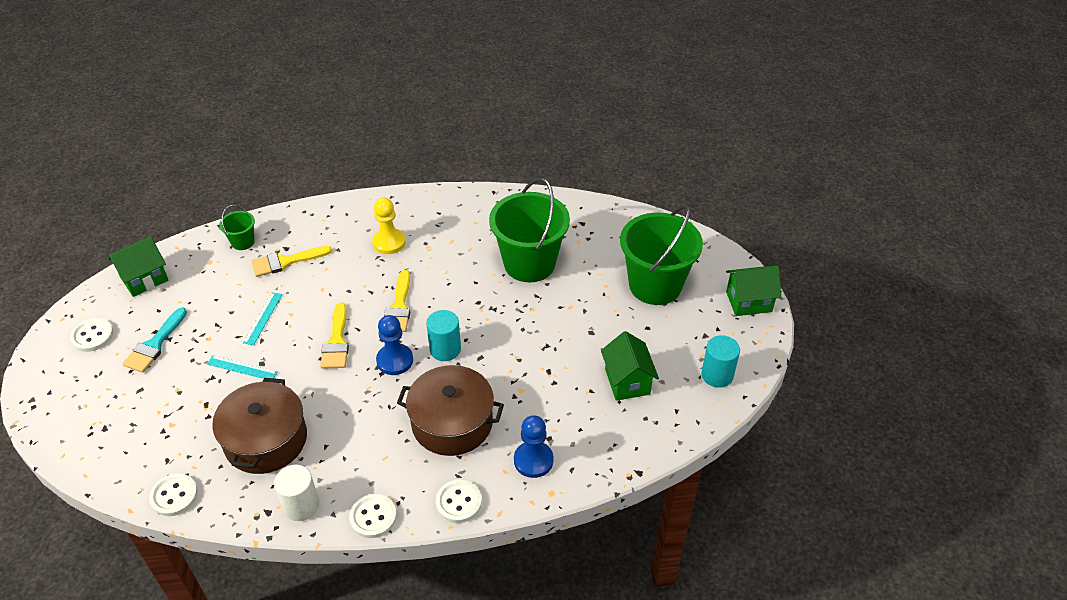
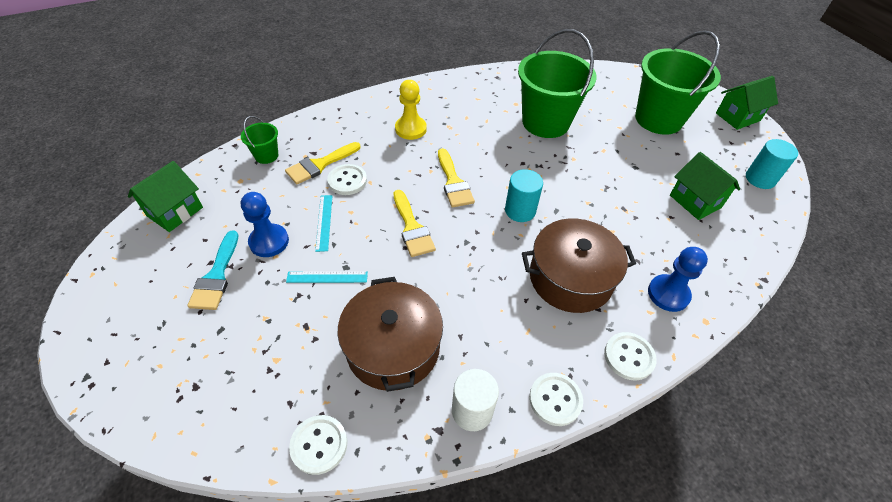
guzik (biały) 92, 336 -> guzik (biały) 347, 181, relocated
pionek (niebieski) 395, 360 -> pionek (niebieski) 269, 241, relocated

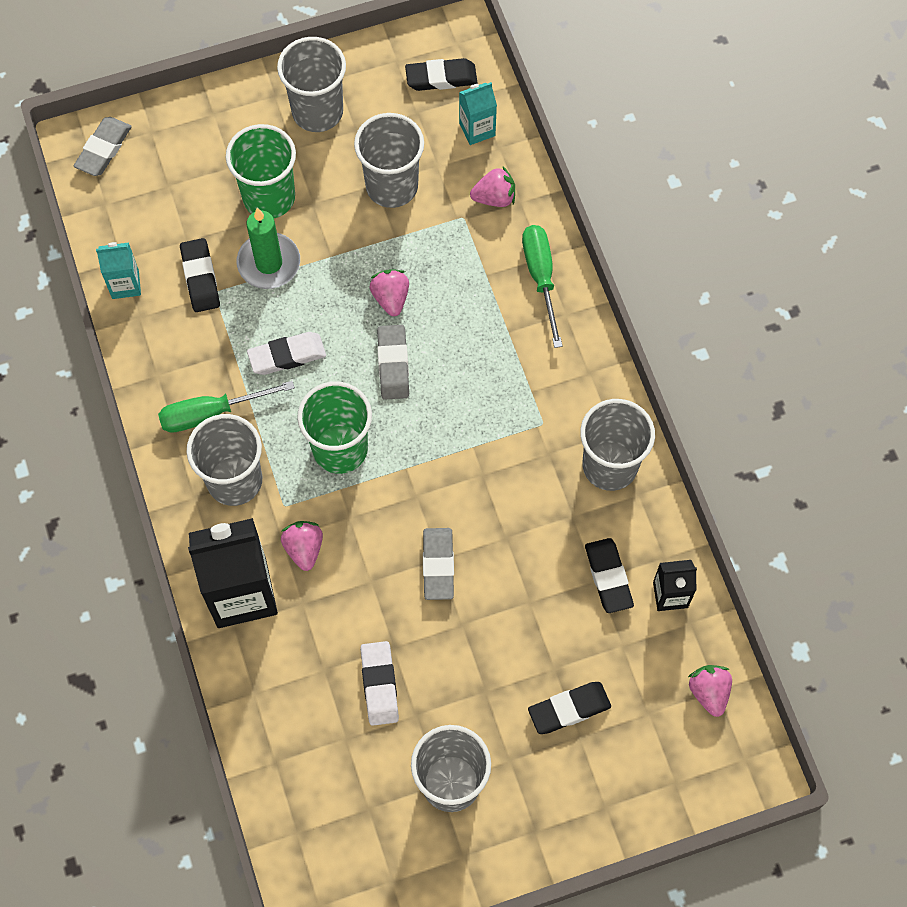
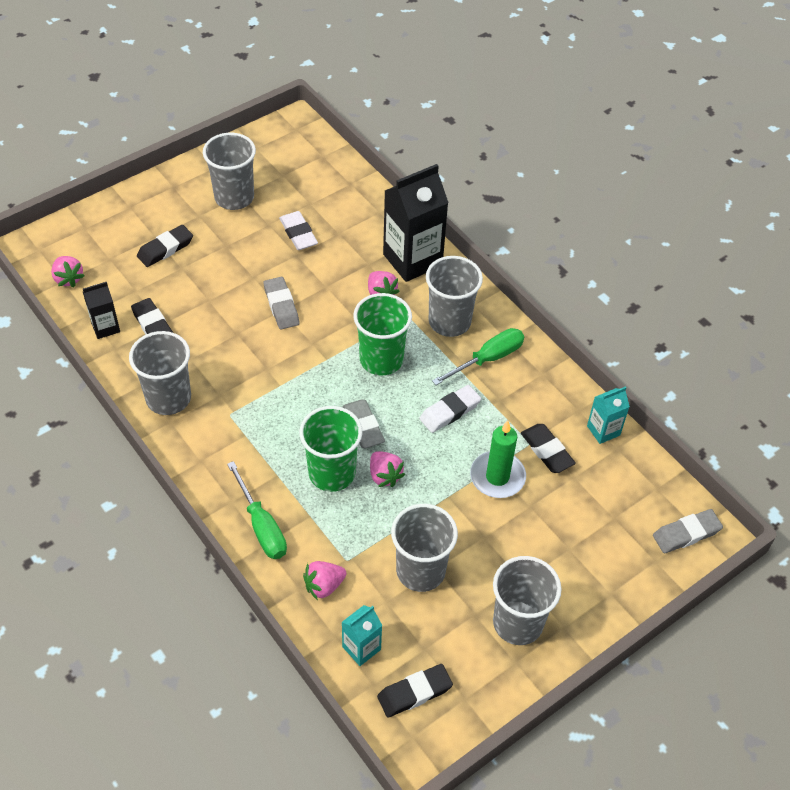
gumka do mazania (szary) 104, 149 -> gumka do mazania (szary) 686, 533, 60 degrees clockwise
szklanka (zielony) 269, 197 -> szklanka (zielony) 332, 473, relocated

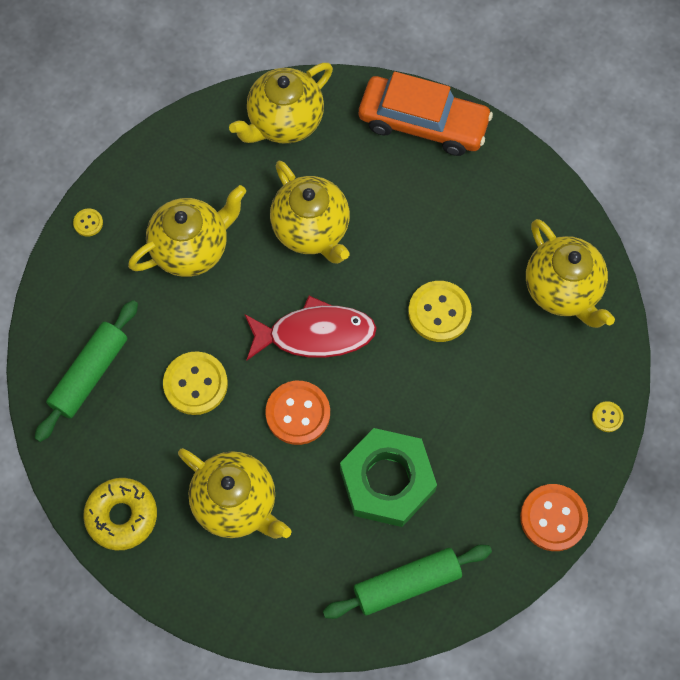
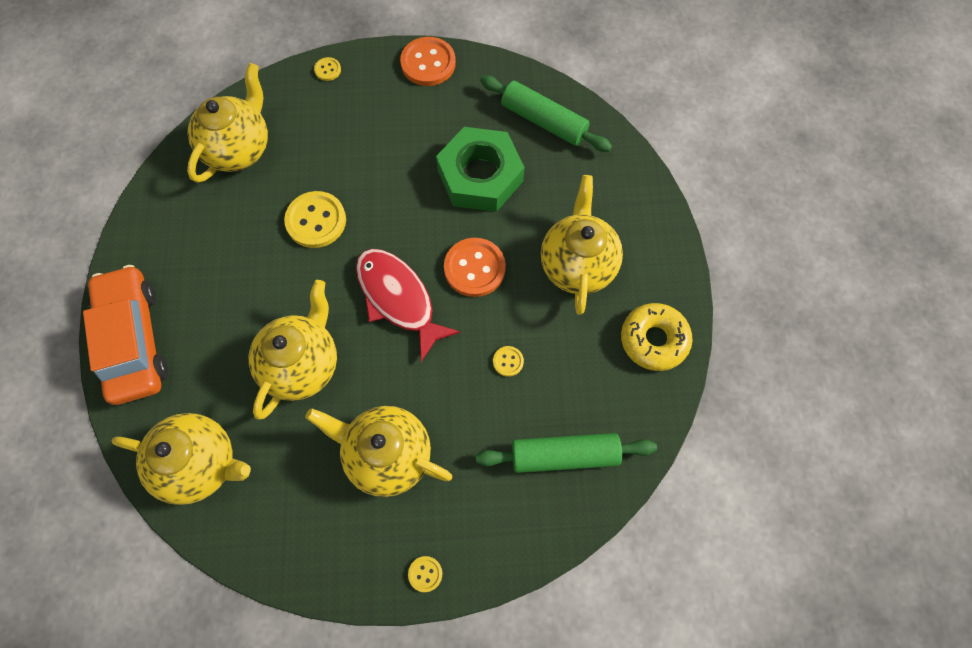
guzik (żółty) 195, 384 -> guzik (żółty) 508, 361, x0.48

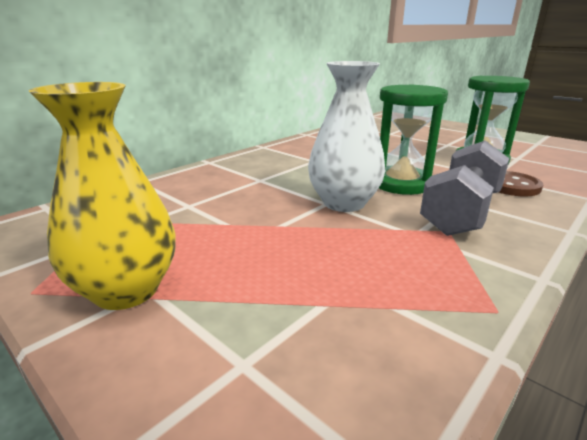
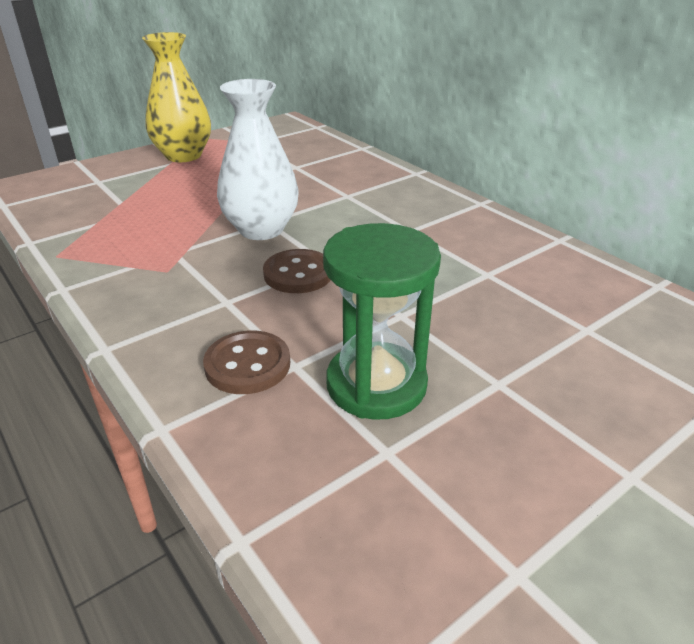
klepsydra (zielony) 401, 184 -> guzik (brązowy) 298, 274
hantel (szary) 461, 212 -> none

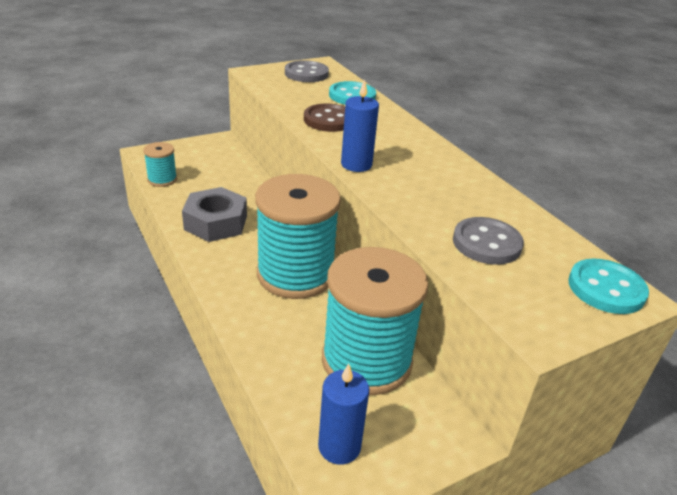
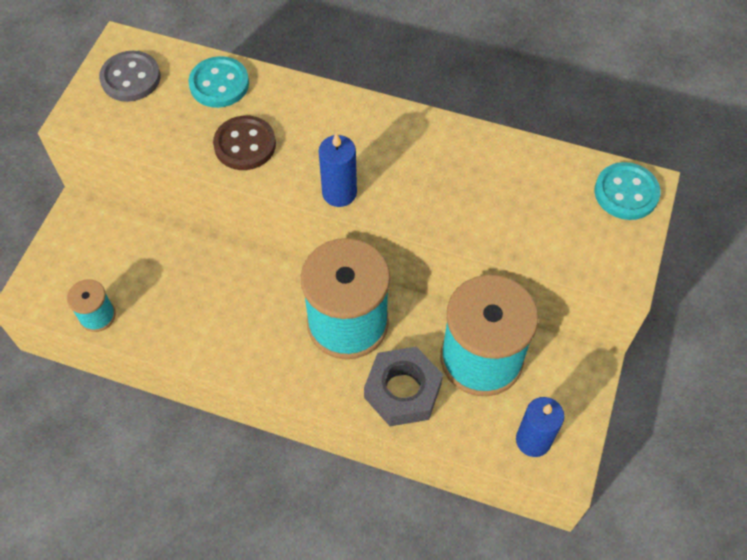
nakrętka (szary) 216, 222 -> nakrętka (szary) 402, 391, relocated
guzik (szary) 486, 243 -> none

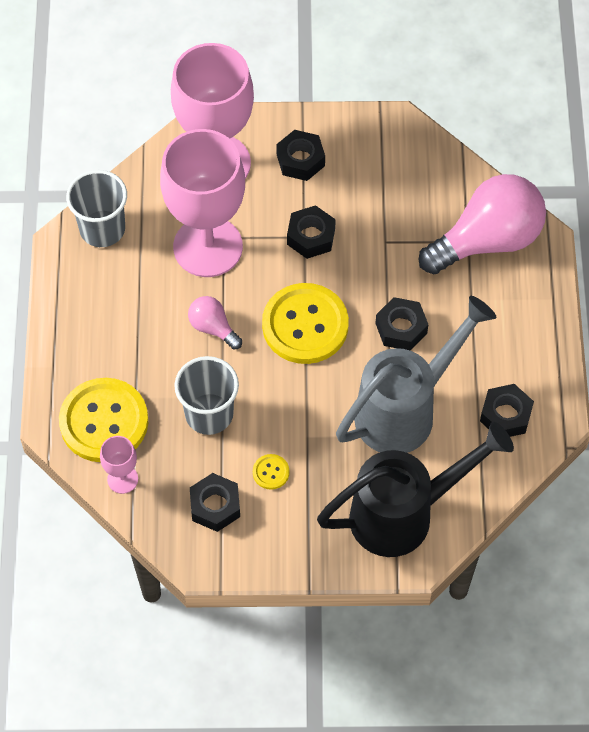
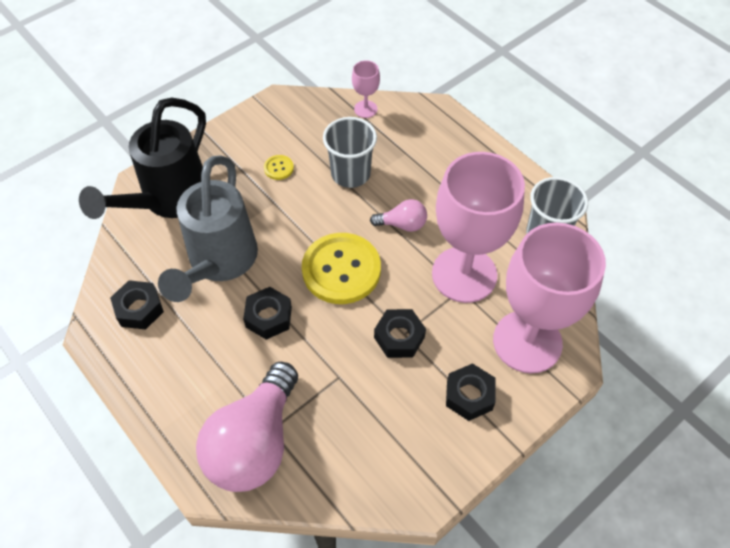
guzik (żółty) 104, 421 -> none
nakrętka (czarny) 215, 506 -> none

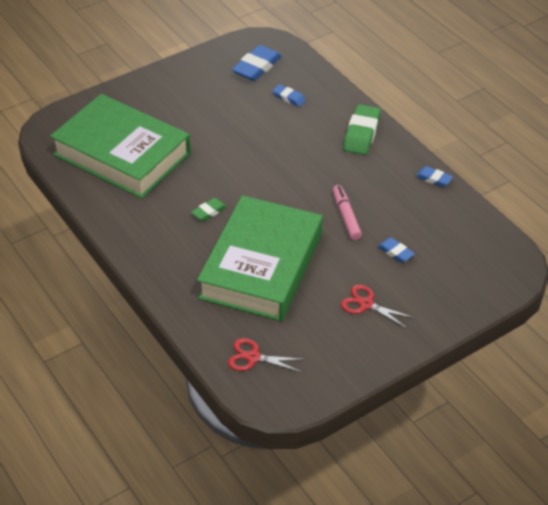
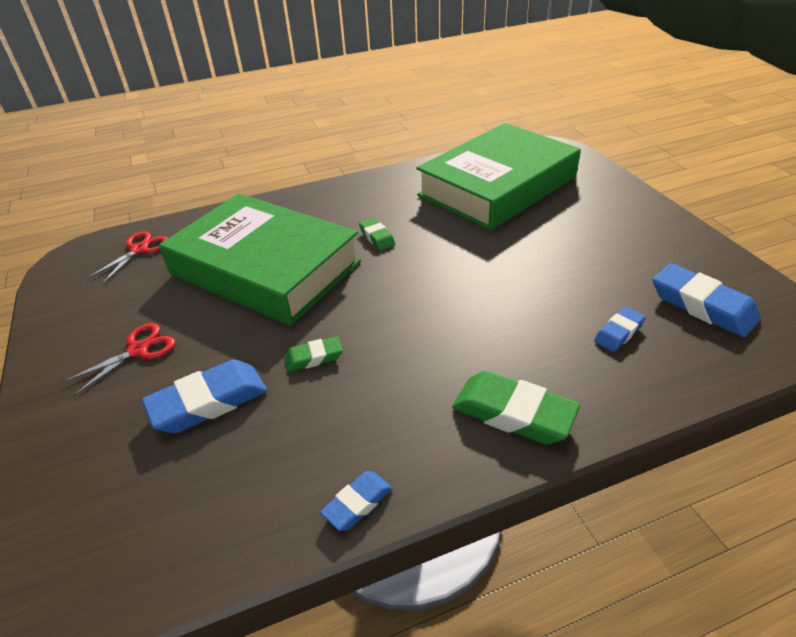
flamaster (różowy) 346, 216 -> gumka do mazania (zielony) 314, 358
gumka do mazania (niebieski) 395, 252 -> gumka do mazania (niebieski) 209, 402, x1.81

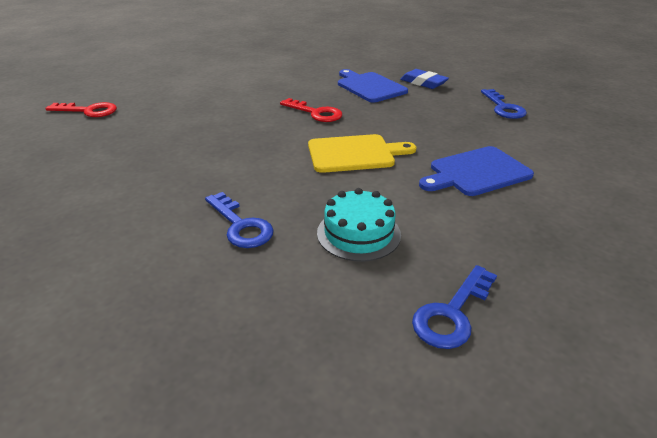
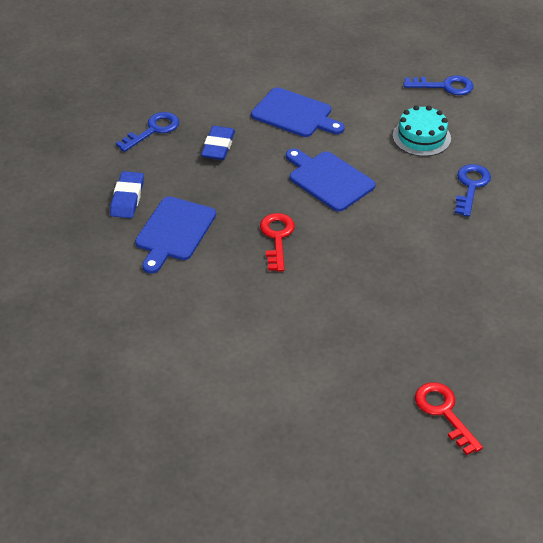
deska do krojenia (żółty) 355, 153 -> deska do krojenia (niebieski) 328, 179
none -> gumka do mazania (niebieski) 218, 146

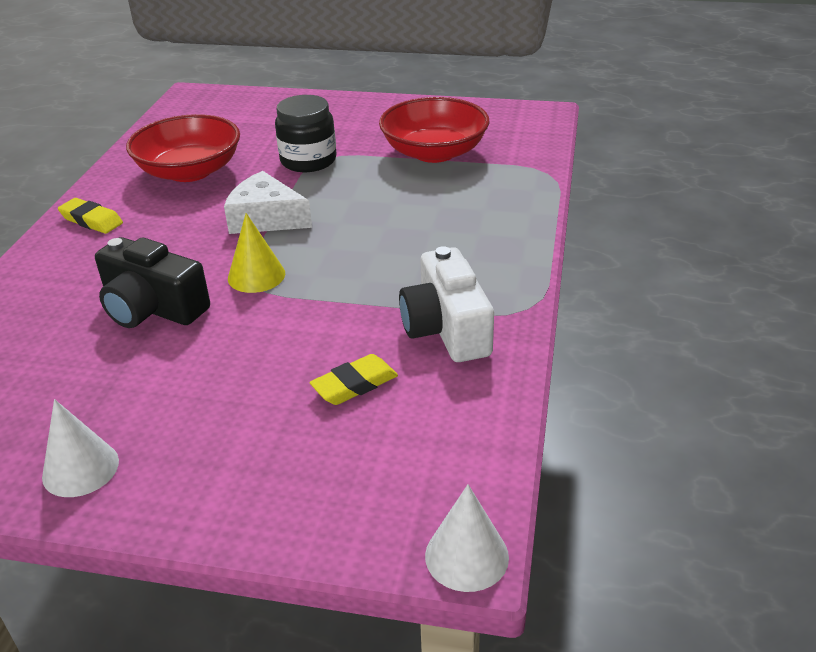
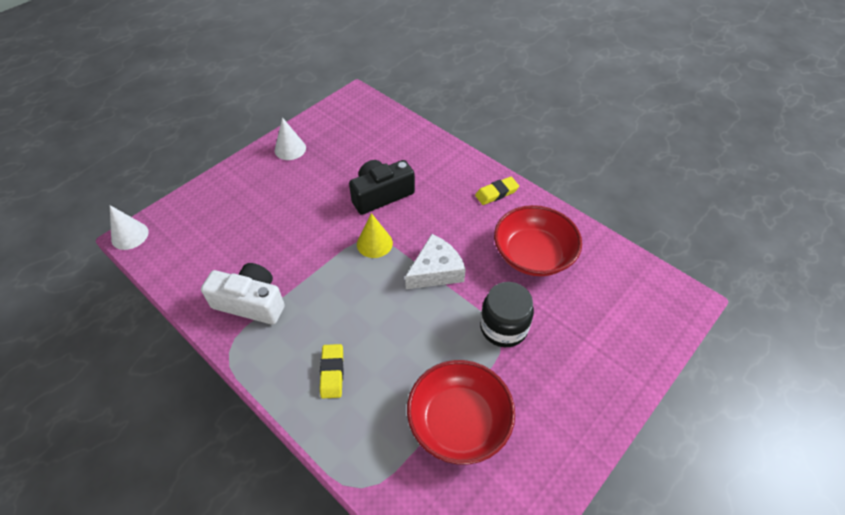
gumka do mazania (żółty) 354, 384 -> gumka do mazania (żółty) 332, 372, relocated

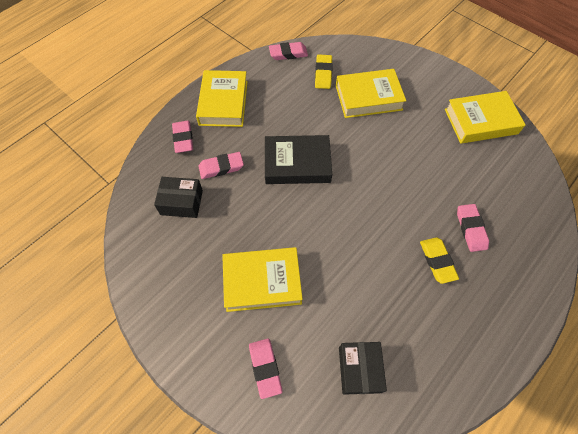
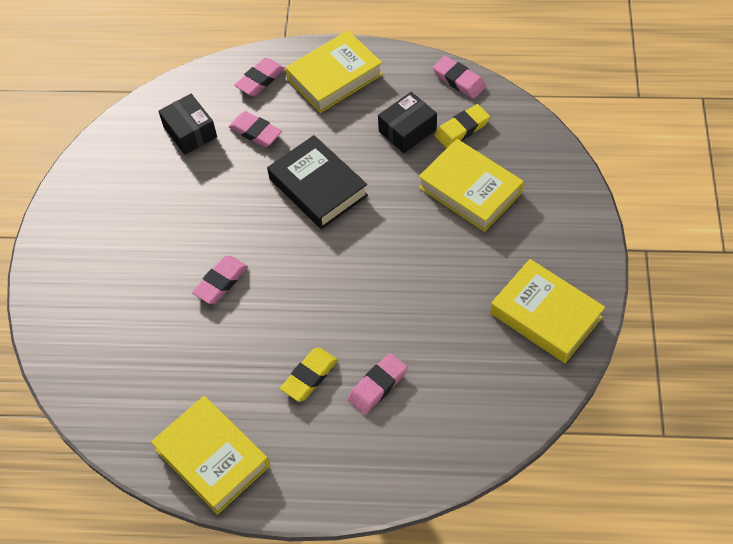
książka (żółty) 262, 281 -> książka (żółty) 212, 458, relocated
gumka do mazania (różowy) 265, 368 -> gumka do mazania (różowy) 221, 282, relocated
pudełko (czarny) 359, 369 -> pudełko (czarny) 407, 130, relocated

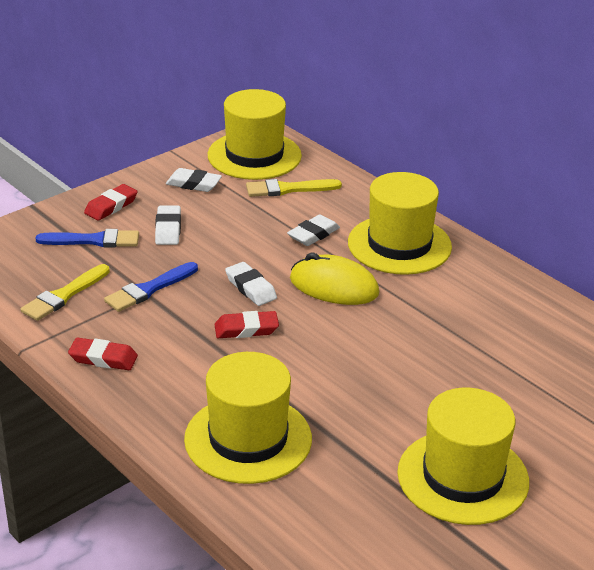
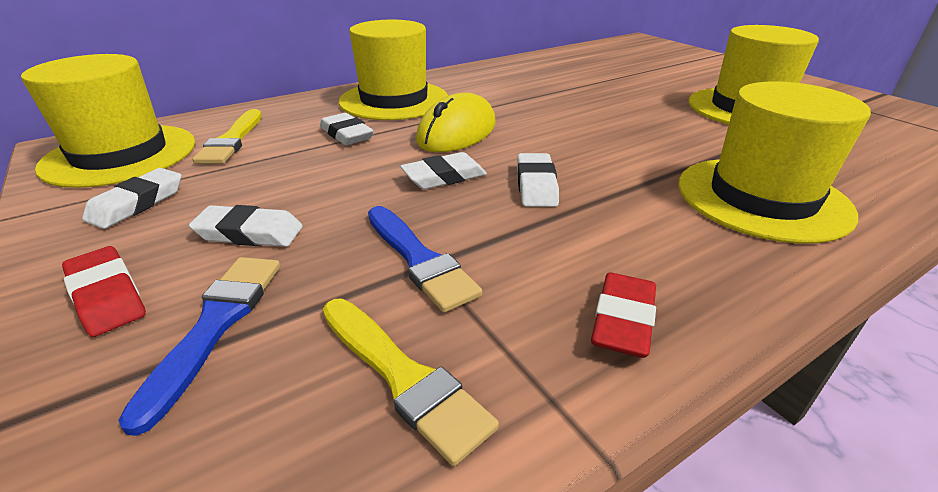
gumka do mazania (czerwony) 246, 329 -> gumka do mazania (biały) 536, 185

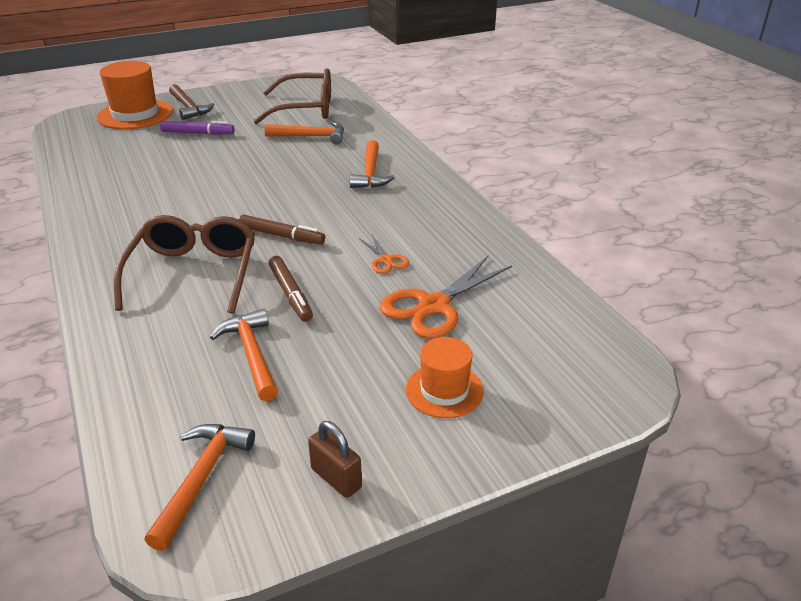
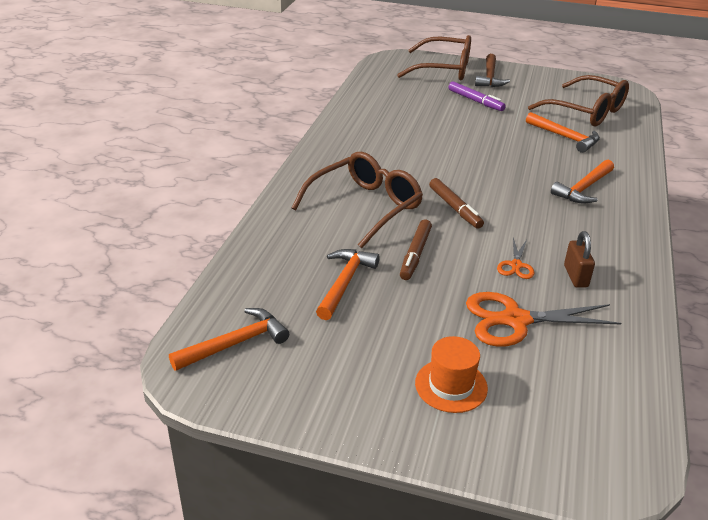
kapelusz (pomarańczowy) 135, 114 -> okulary (brązowy) 444, 69
kłódka (brązowy) 336, 478 -> kłódka (brązowy) 575, 276, relocated

